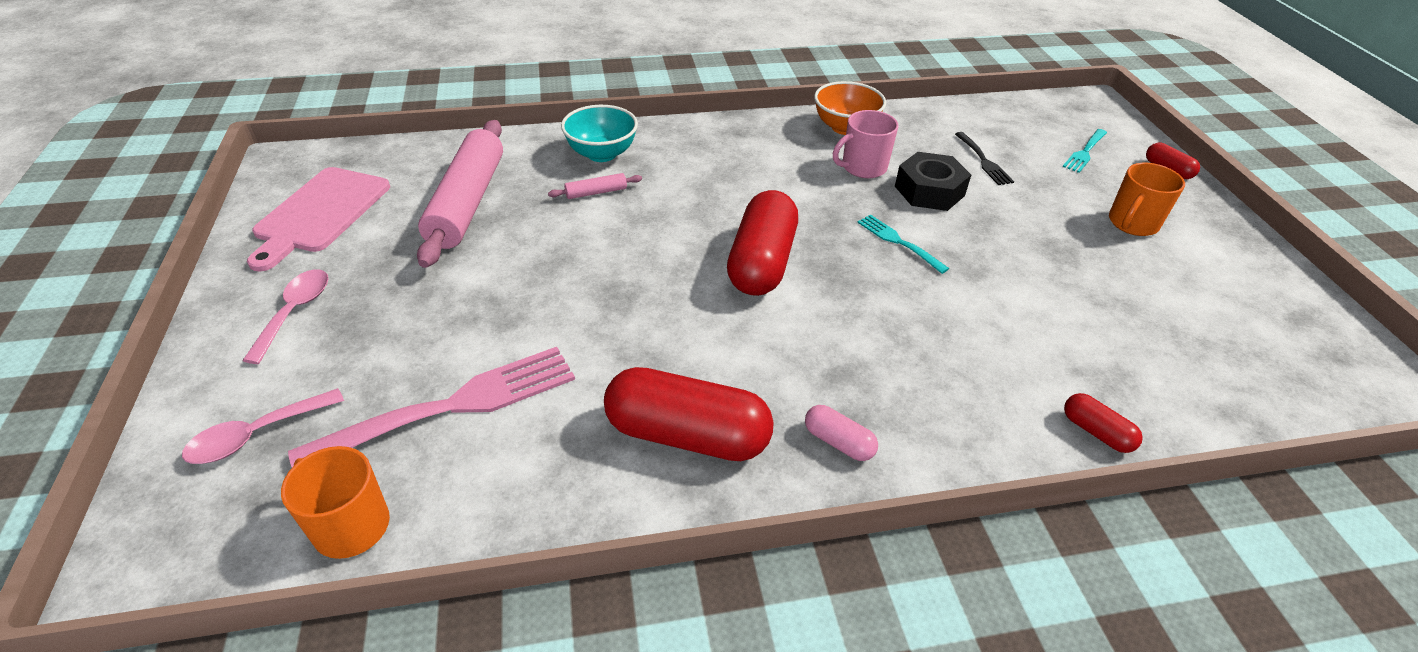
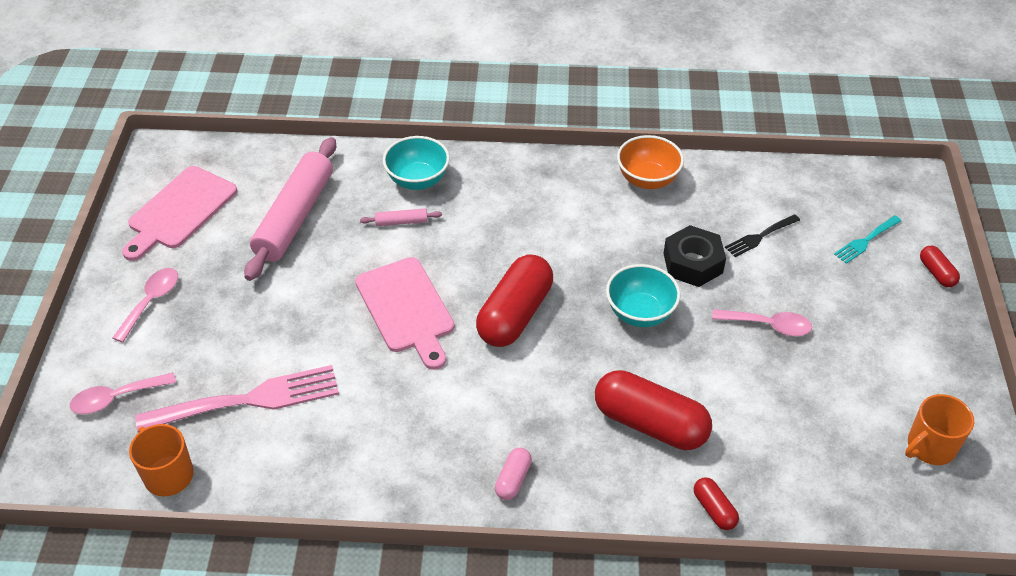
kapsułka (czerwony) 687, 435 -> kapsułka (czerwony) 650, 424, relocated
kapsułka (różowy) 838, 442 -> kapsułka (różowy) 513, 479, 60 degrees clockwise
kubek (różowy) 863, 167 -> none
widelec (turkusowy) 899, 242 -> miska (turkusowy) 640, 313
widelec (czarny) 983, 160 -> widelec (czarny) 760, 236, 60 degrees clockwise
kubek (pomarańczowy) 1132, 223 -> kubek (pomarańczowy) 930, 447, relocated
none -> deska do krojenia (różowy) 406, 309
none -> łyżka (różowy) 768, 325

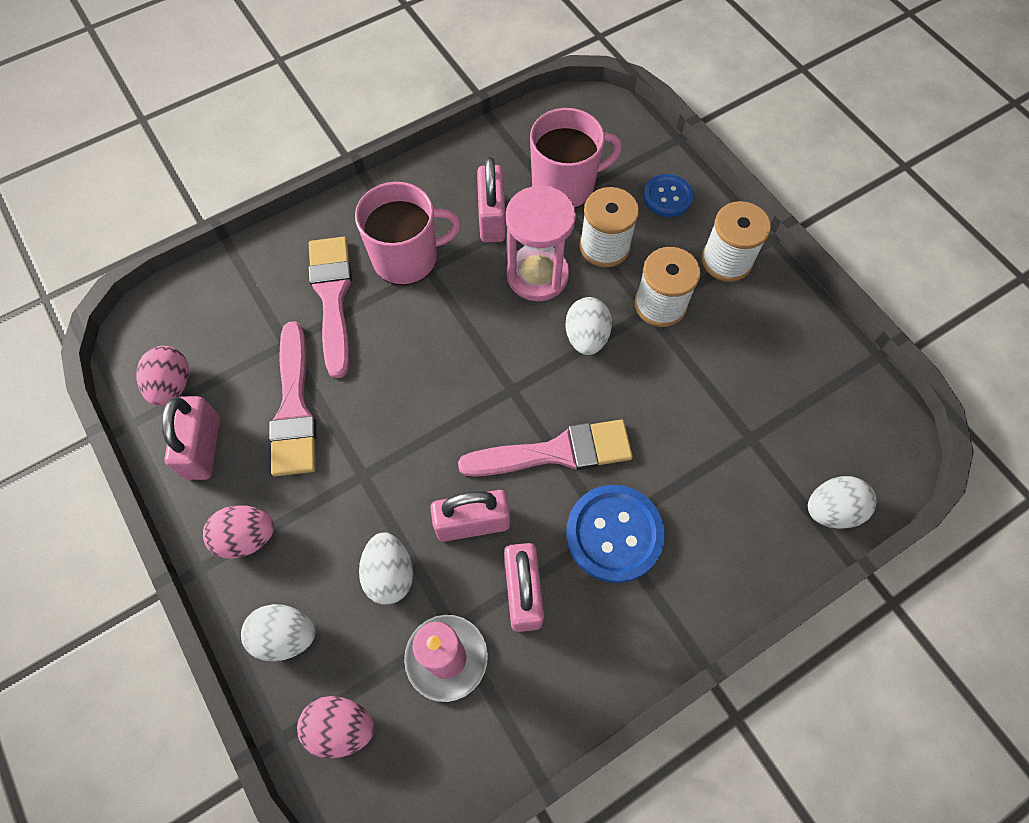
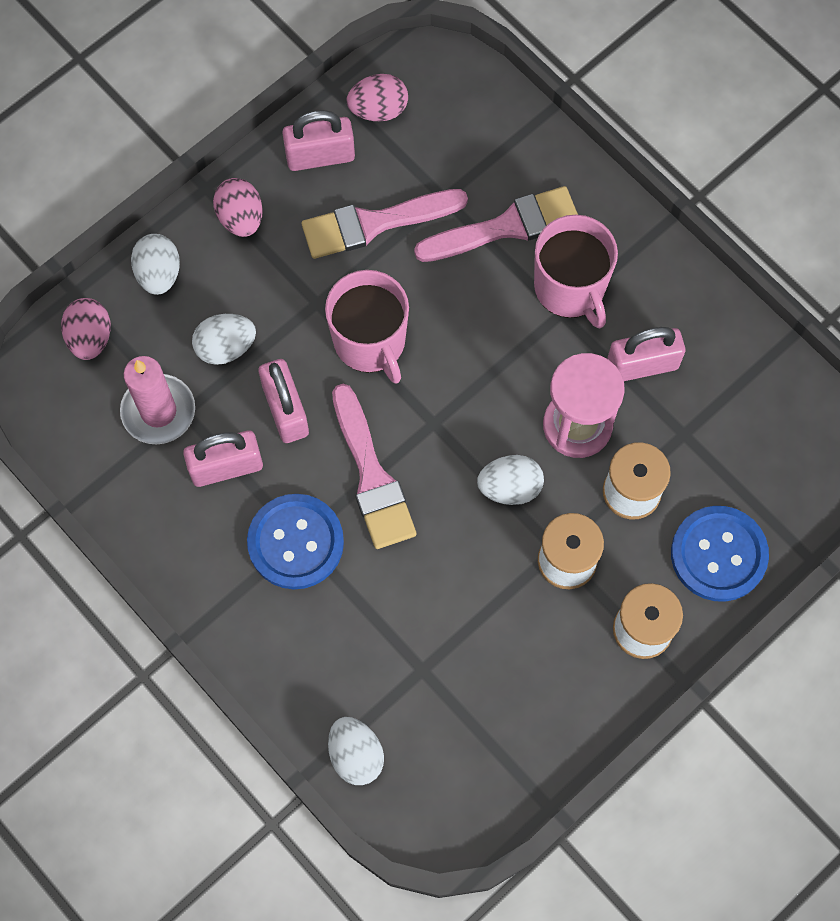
kubek (różowy) 565, 185 -> kubek (różowy) 370, 342, relocated
guzik (niebieski) 667, 197 -> guzik (niebieski) 718, 554, x1.64

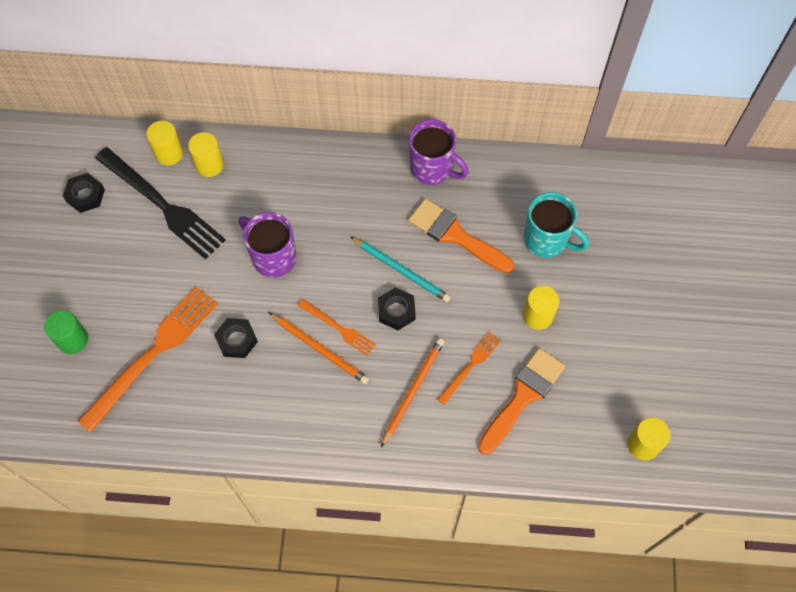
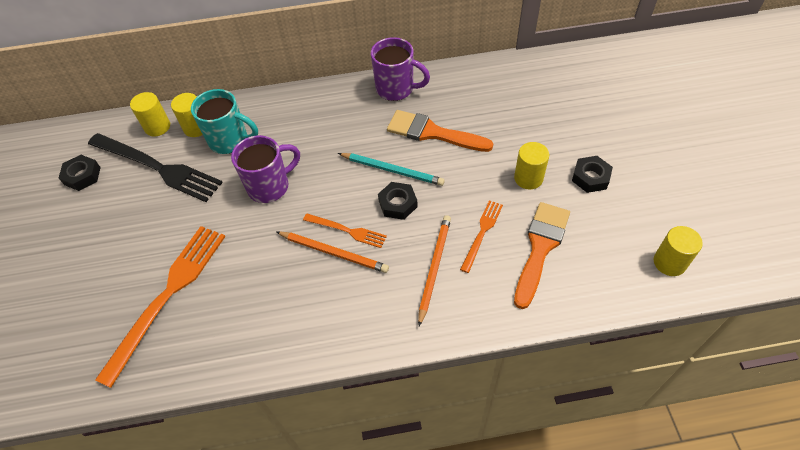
walec (zielony) 73, 340 -> none
nakrętka (czarny) 237, 340 -> nakrętka (czarny) 590, 177, relocated
kubek (fioletowy) 272, 257 -> kubek (fioletowy) 270, 186, 120 degrees clockwise
kubek (turkusowy) 547, 240 -> kubek (turkusowy) 230, 140, relocated

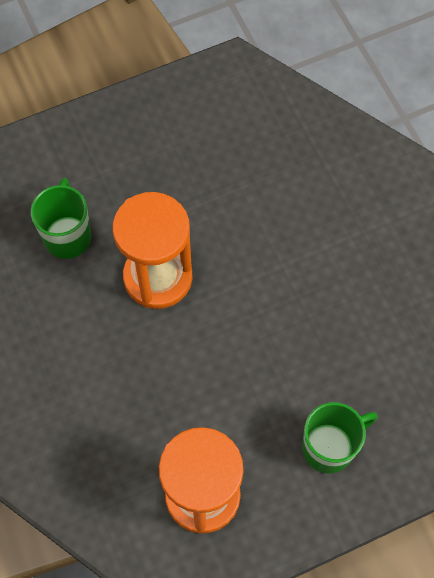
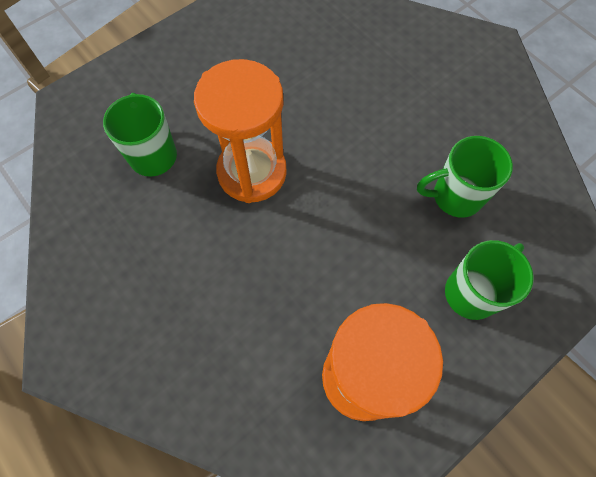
none -> kubek (zielony) 455, 196

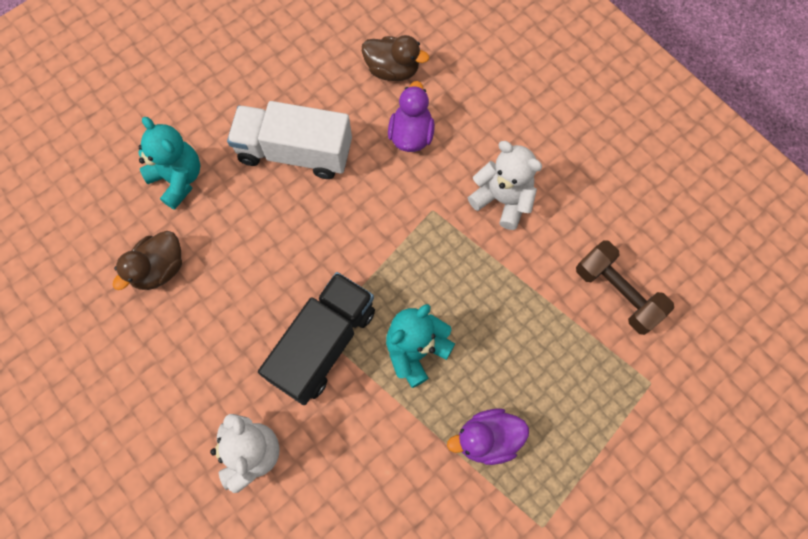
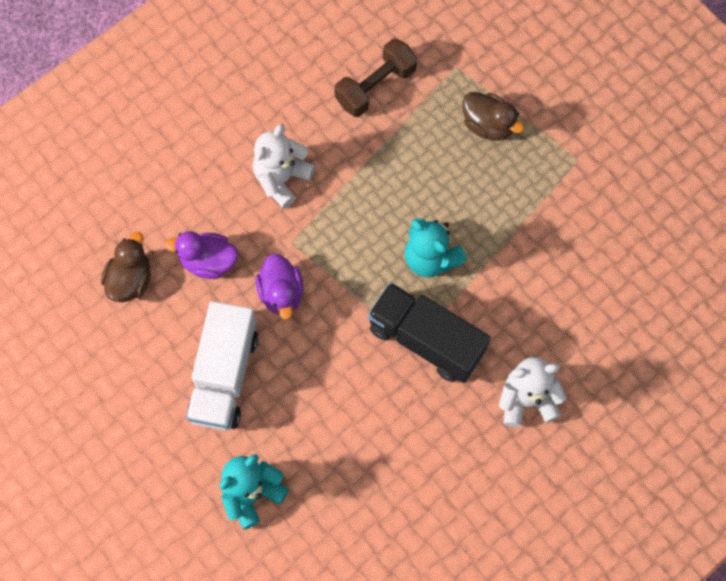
kaczka (brązowy) 159, 269 -> kaczka (brązowy) 488, 125, relocated
kaczka (fioletowy) 487, 439 -> kaczka (fioletowy) 281, 293, relocated

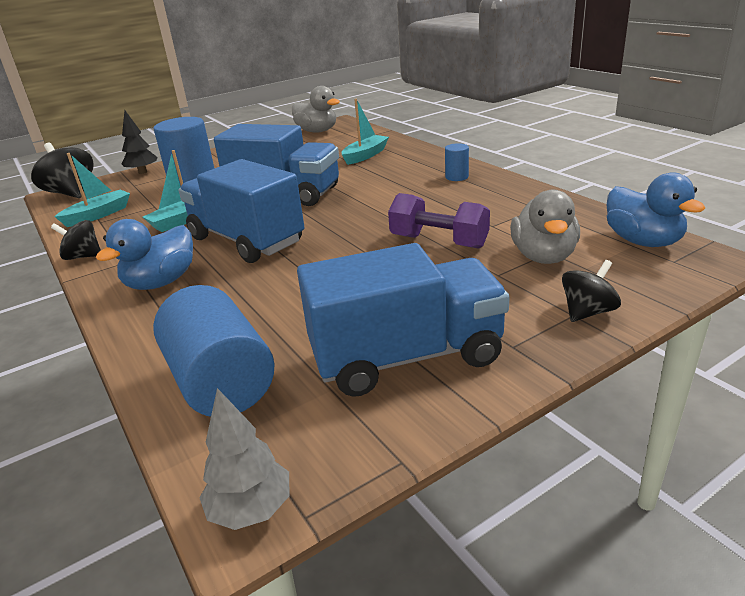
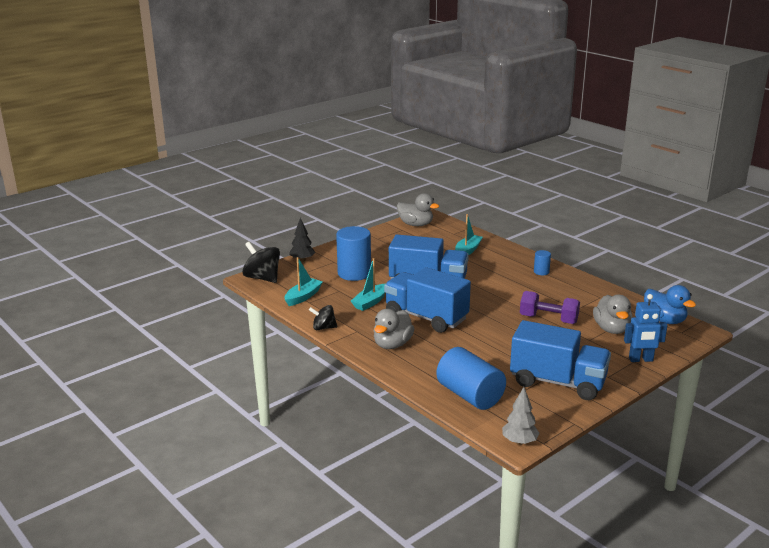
kaczka (niebieski) 161, 282 -> kaczka (szary) 392, 344
ciężarówka (niebieski) 406, 357 -> ciężarówka (niebieski) 557, 382, 45 degrees clockwise
bączek (czarny) 587, 312 -> robot (niebieski) 641, 360

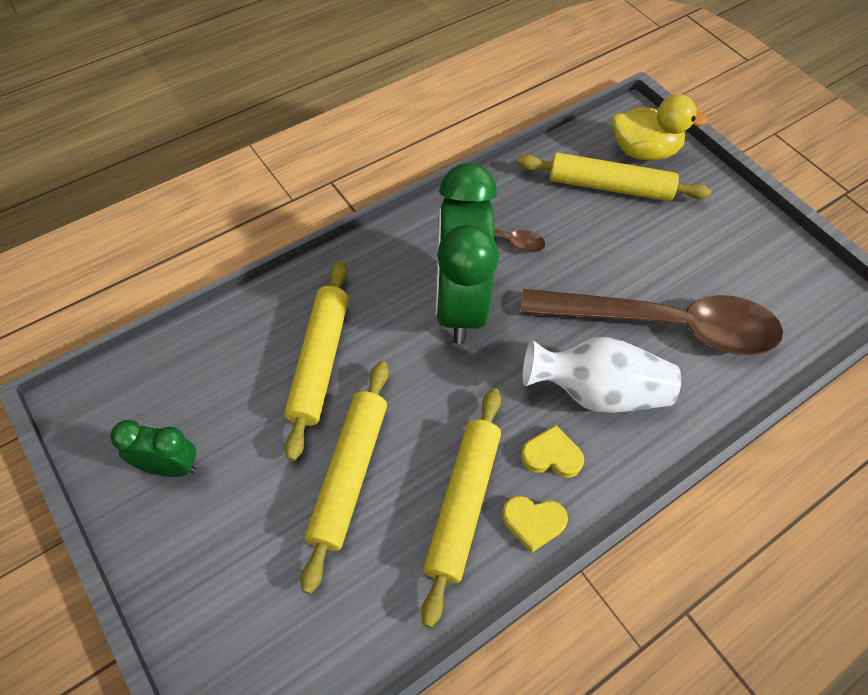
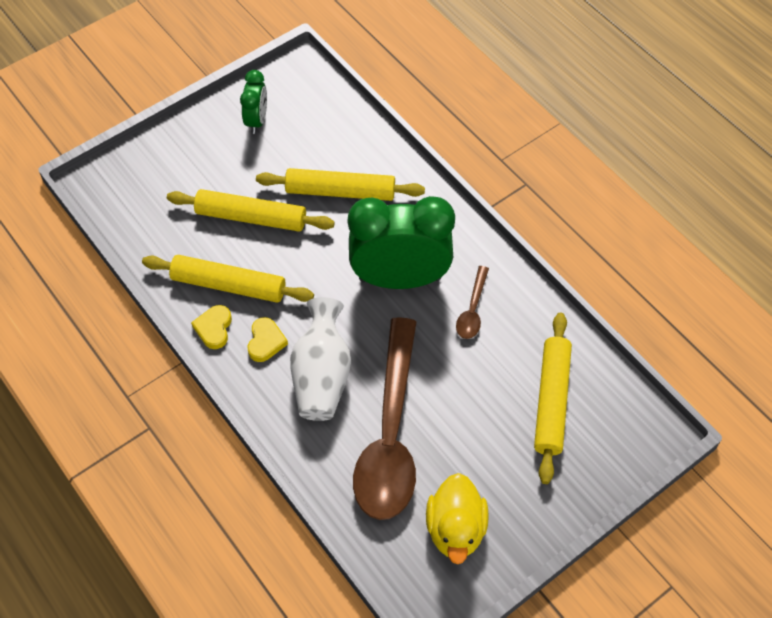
kaczka (żółty) 643, 151 -> kaczka (żółty) 455, 529, relocated

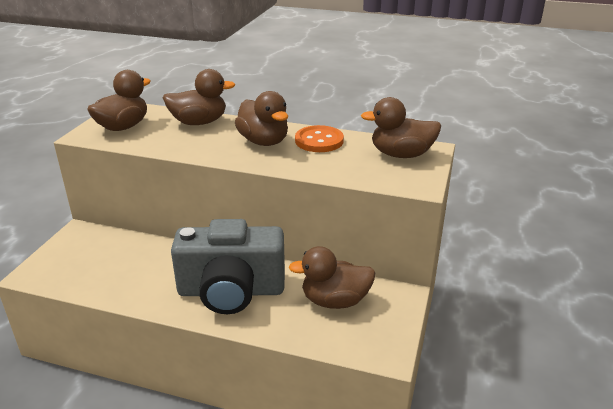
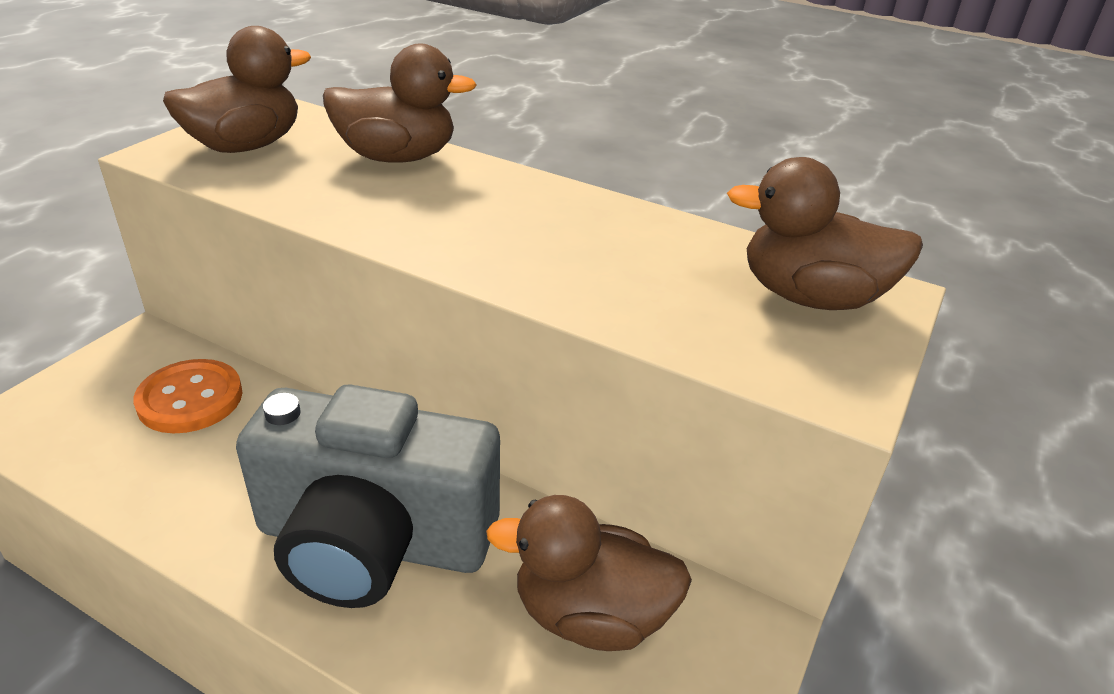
kaczka (brązowy) 264, 141 -> none
guzik (pomarańczowy) 319, 141 -> guzik (pomarańczowy) 190, 399, relocated

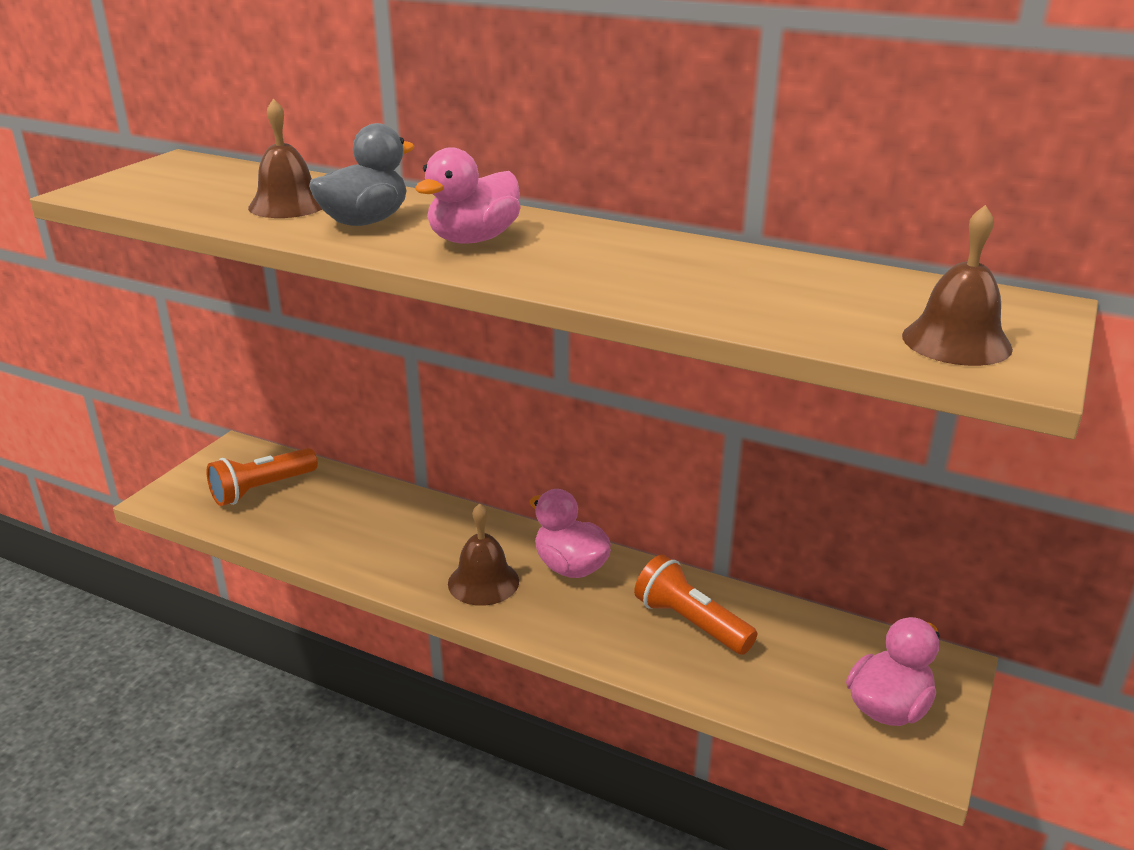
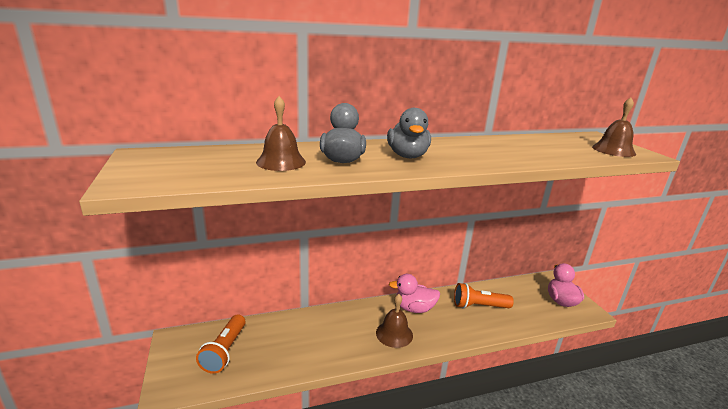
kaczka (różowy) 473, 239 -> kaczka (szary) 407, 156

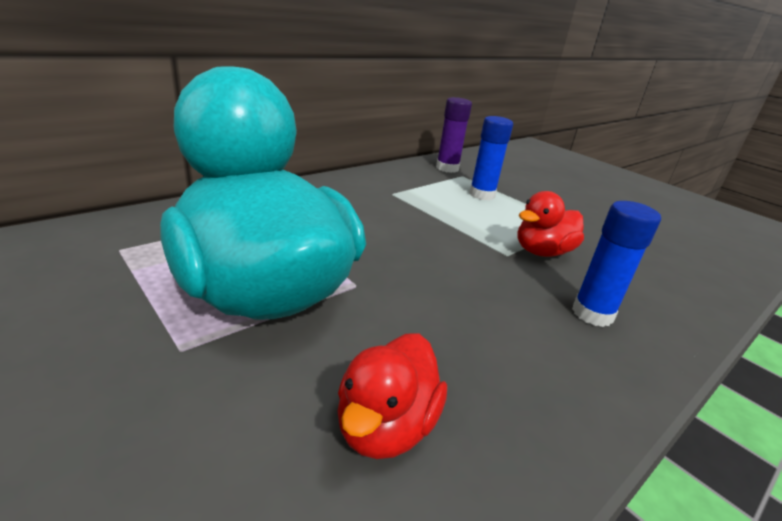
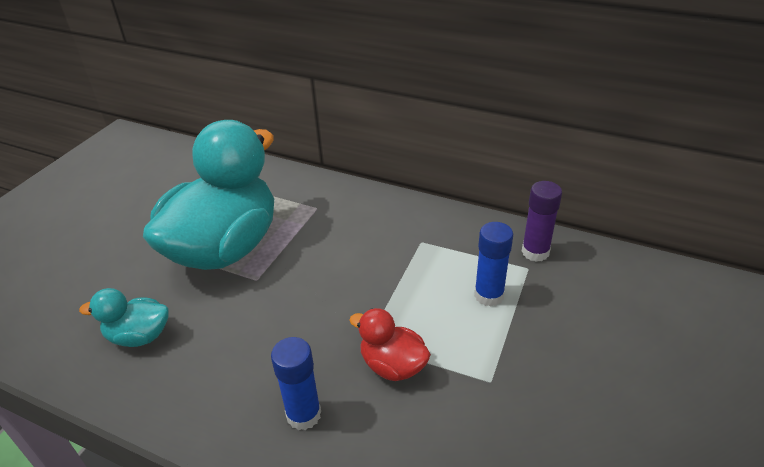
kaczka (czerwony) 385, 426 -> kaczka (turkusowy) 139, 336

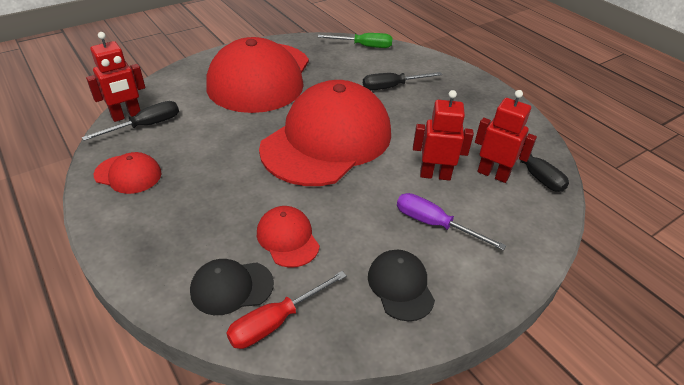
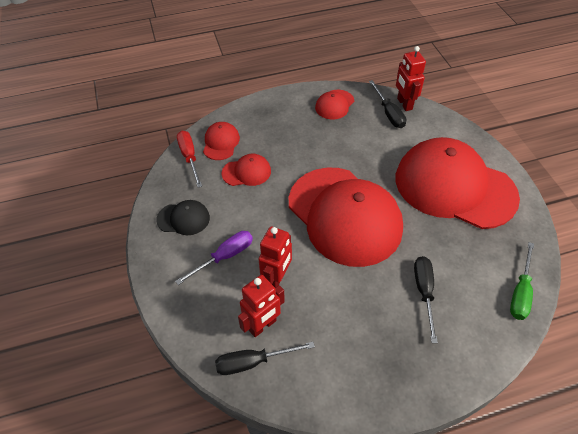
czapka (czarny) 231, 287 -> czapka (czerwony) 221, 142

